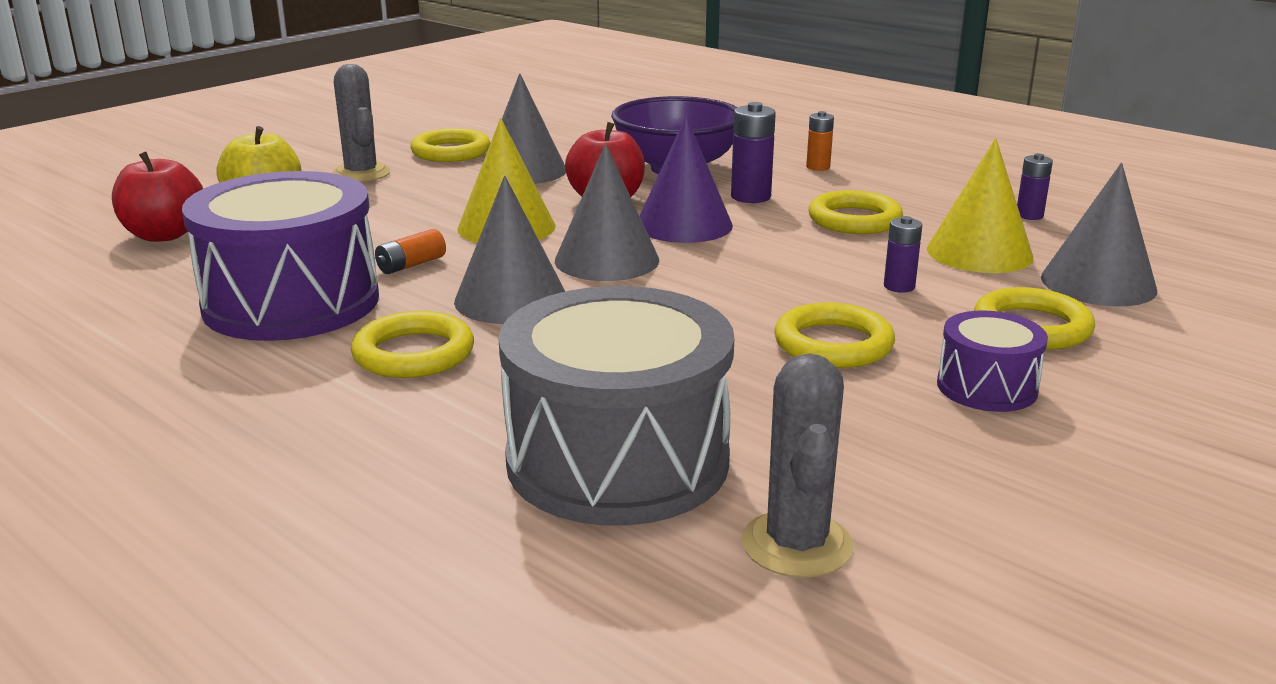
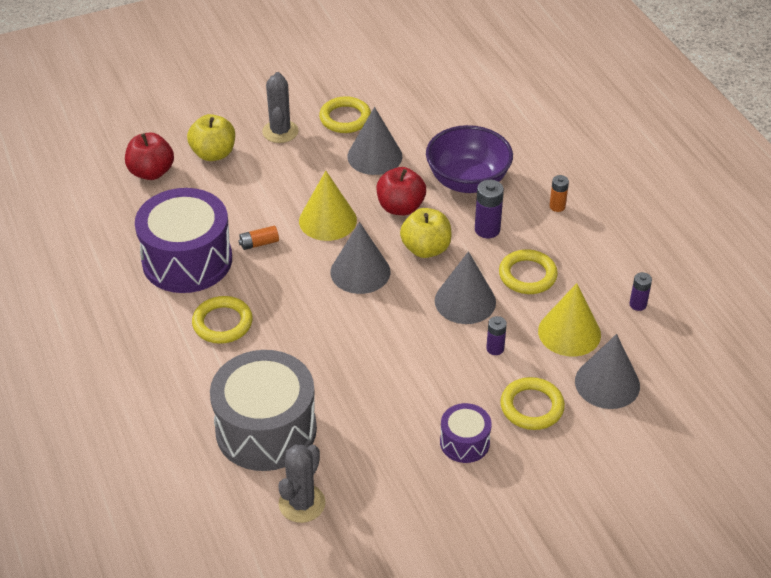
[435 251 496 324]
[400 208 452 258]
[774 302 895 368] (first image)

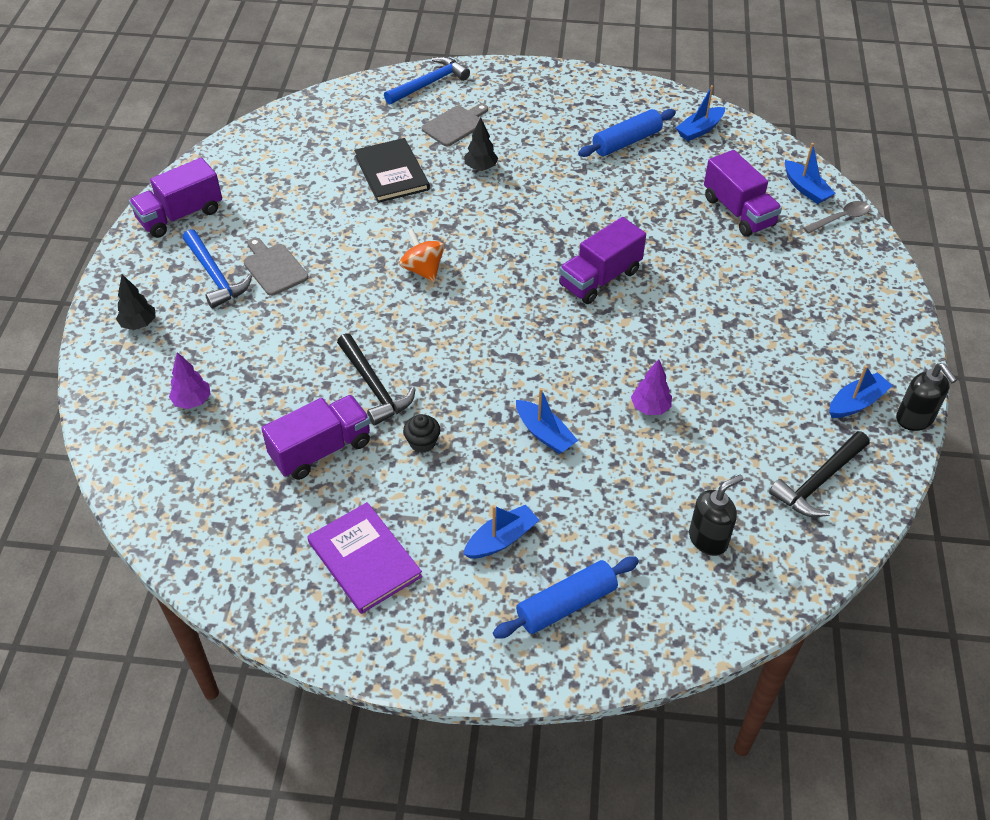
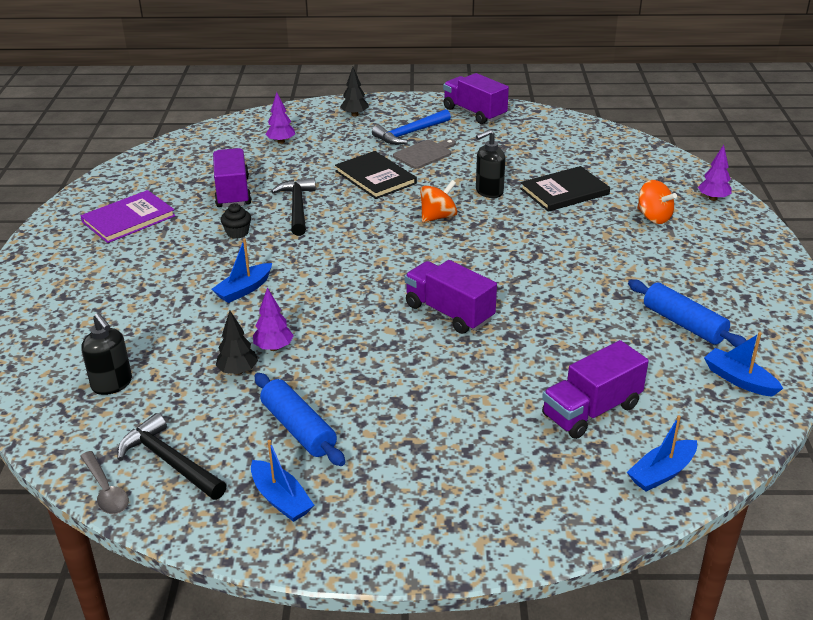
[213 148 252 208]
[271 178 316 236]
[698 145 732 201]
[637 180 677 224]
[463 505 539 559] (first image)
[215 311 258 375]
[255 373 345 466]
[80 451 129 514]
[476 129 505 198]
[335 151 417 199]

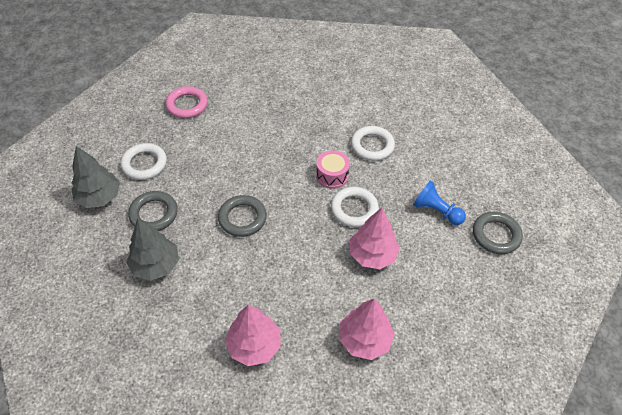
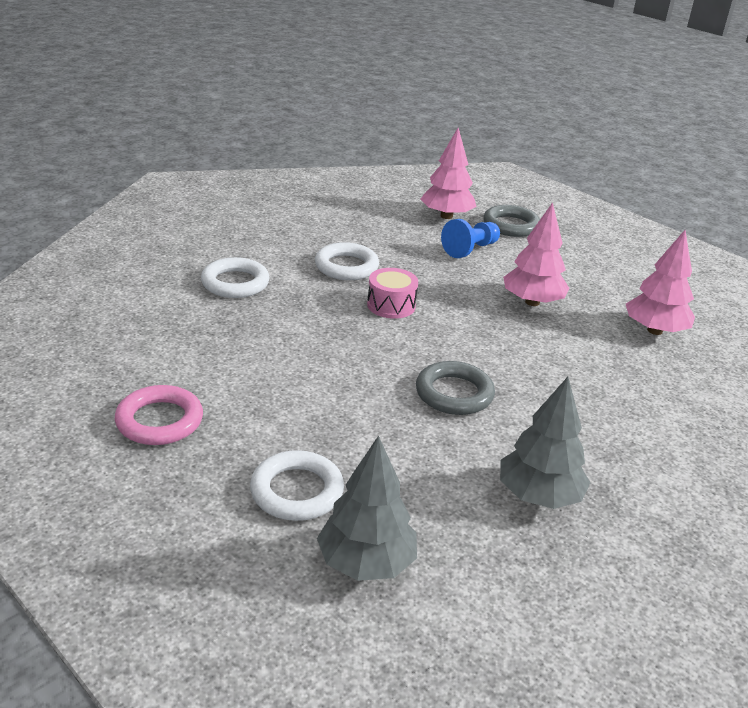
[128 191 178 231] (first image)
[421 128 477 219]
[201 257 269 298]

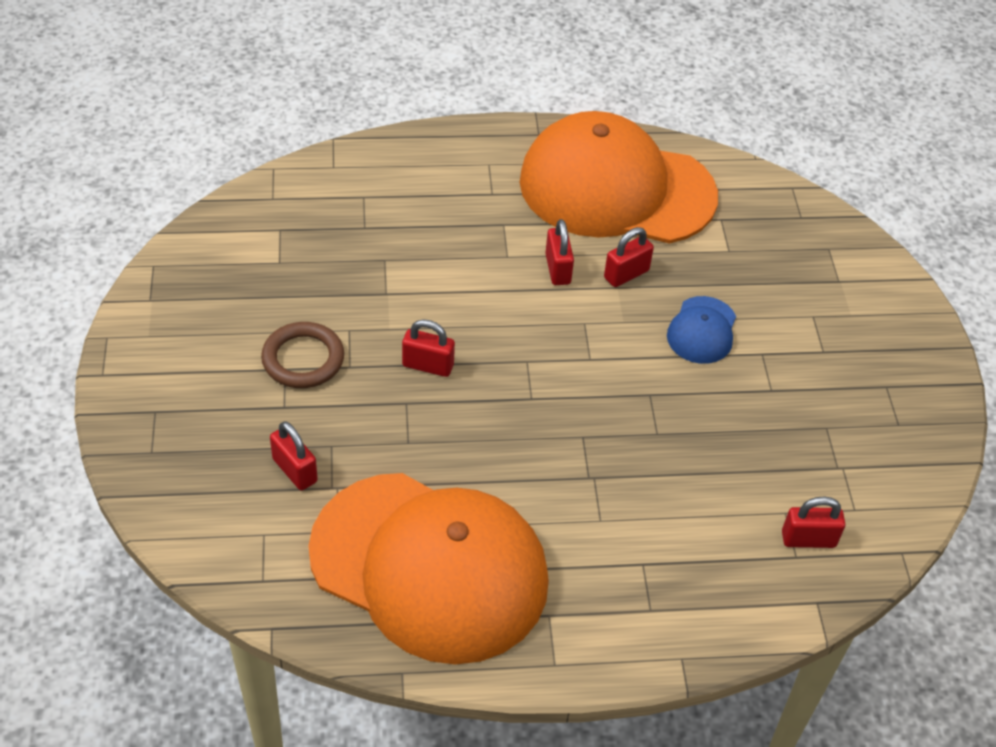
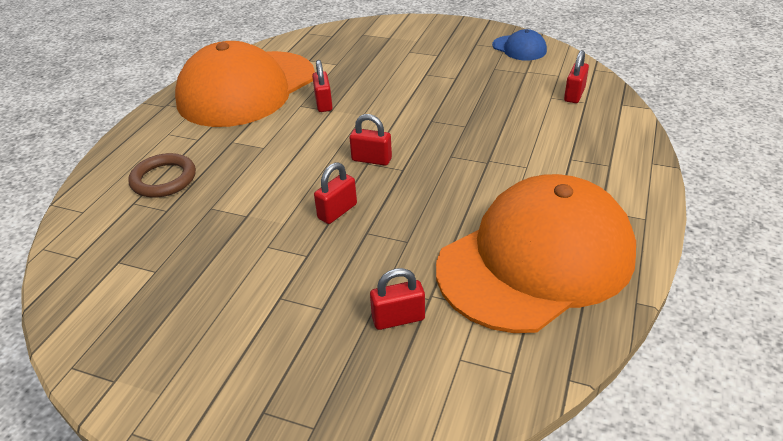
[128 153 196 198]
[349 114 392 166]
[492 29 547 60]

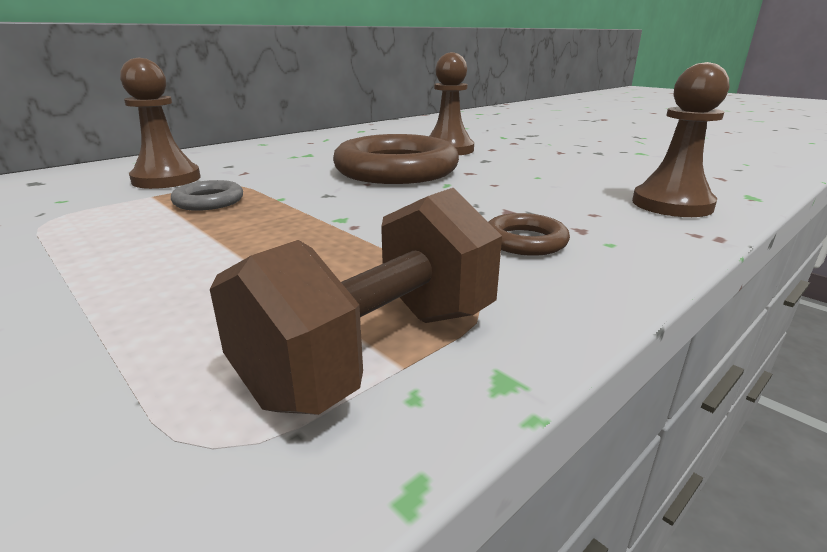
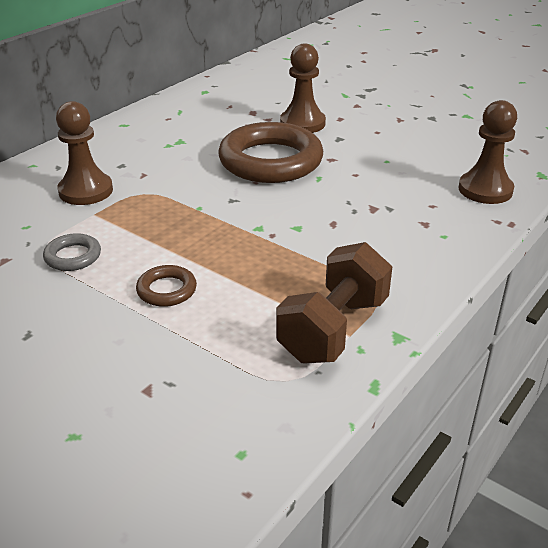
[43 233 101 271]
[136 265 197 307]

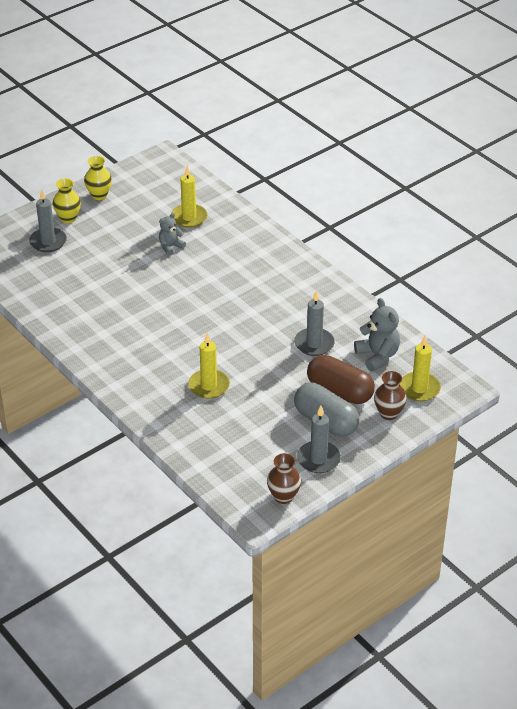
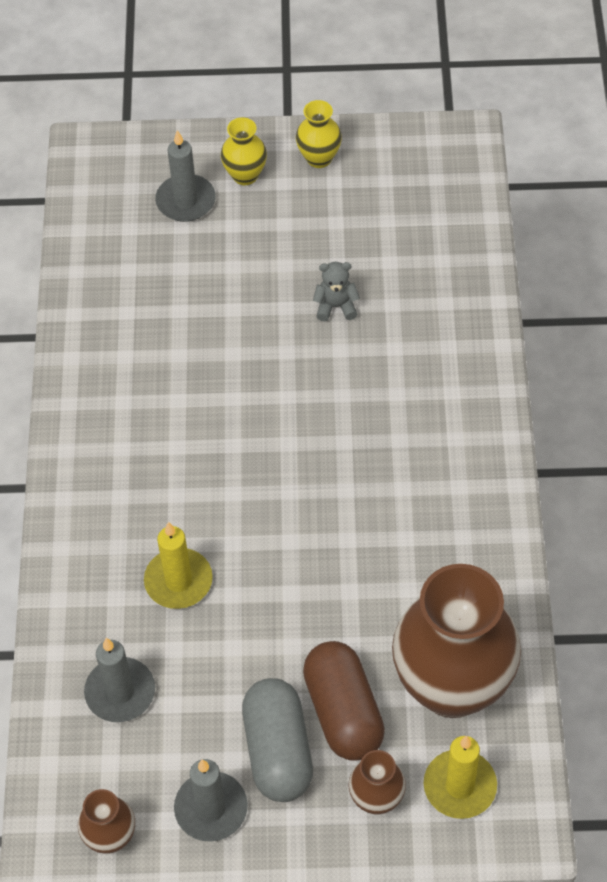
[171 165 208 228] (first image)
[84 638 155 722]
[392 564 521 718]

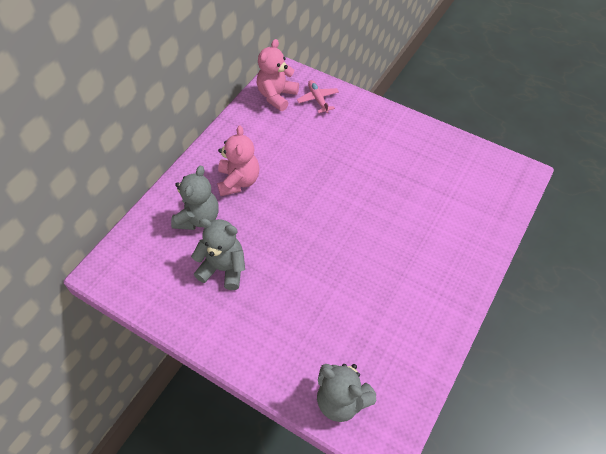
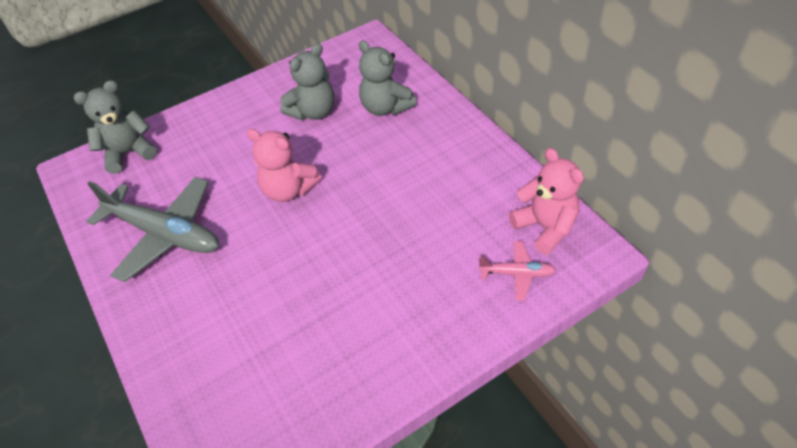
[247 129 322 202]
[86 177 219 282]

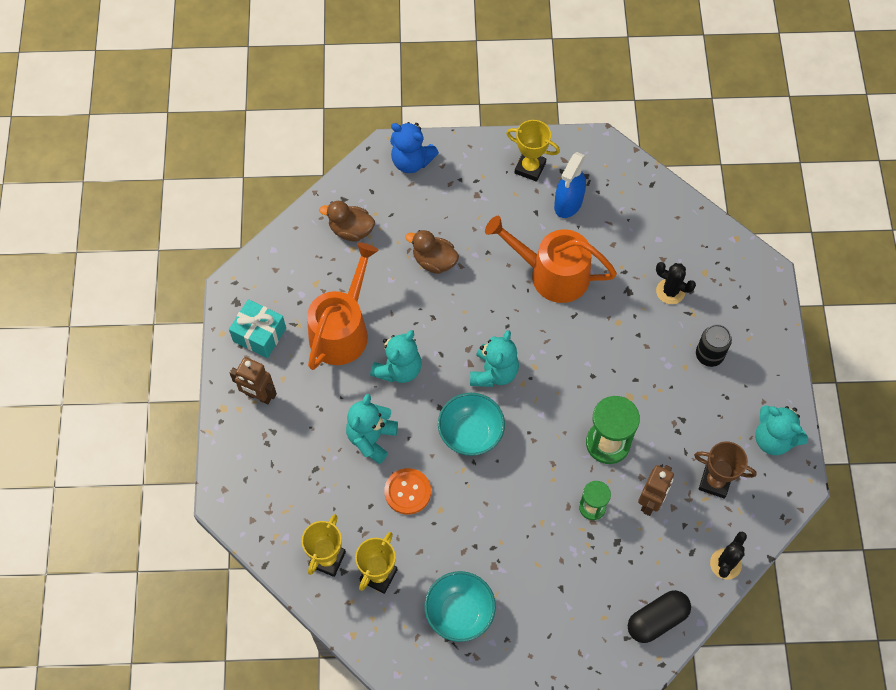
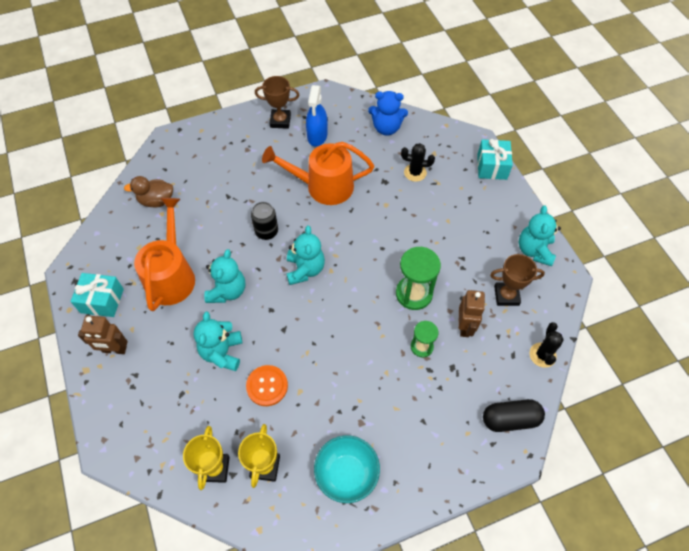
[368 91 408 136]
[405 230 459 274] (first image)
[438 393 505 456] (first image)
[255 76 299 129]
[483 399 545 432]
[251 202 278 240]
[519 206 561 266]
[477 139 513 180]

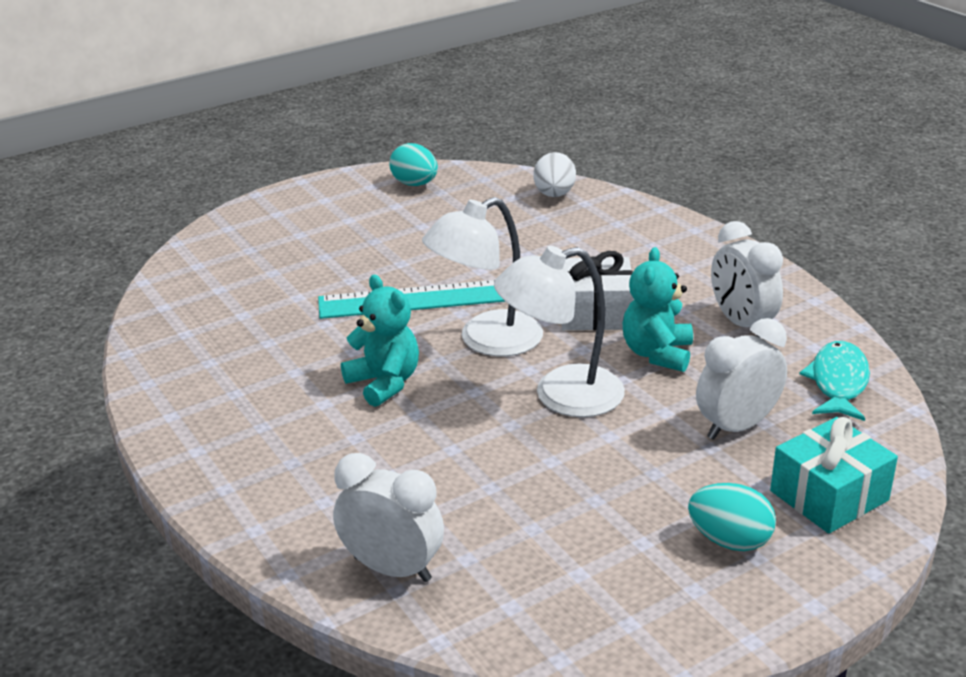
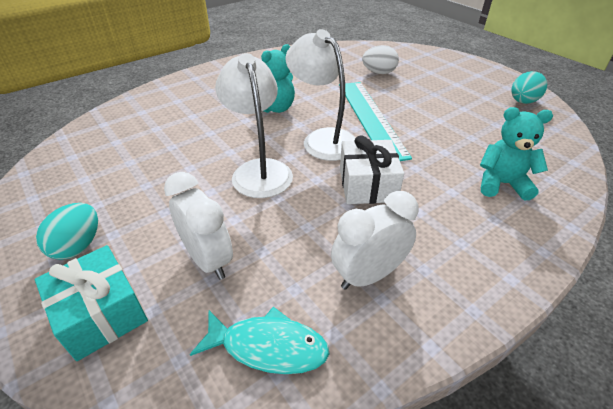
[333 453 444 582] (first image)
[362 45 399 74]
[480 107 553 200]

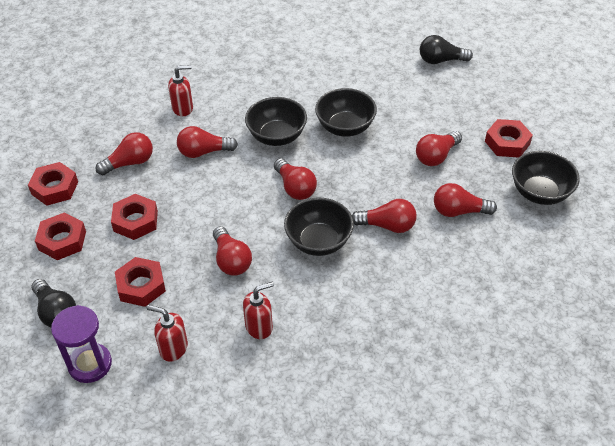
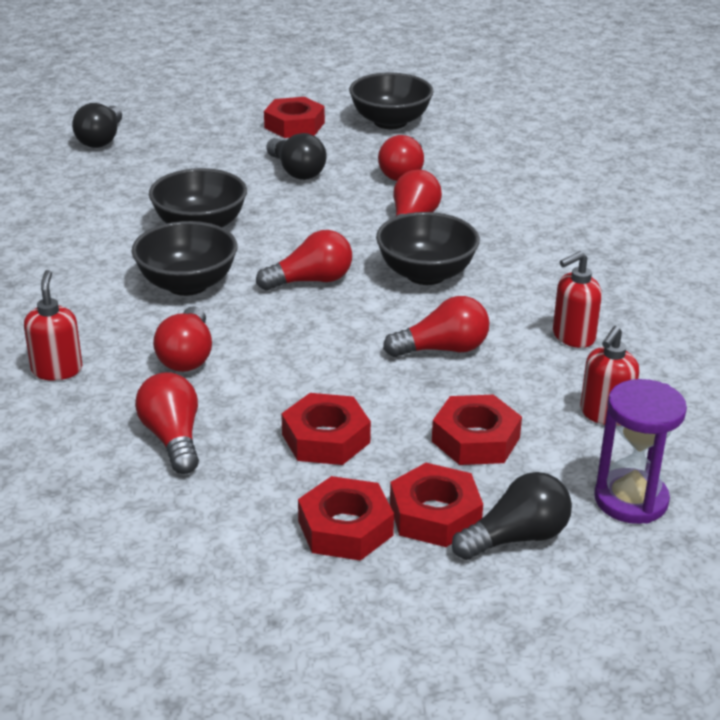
[390 463 483 547]
[553 251 602 348]
[266 133 327 180]

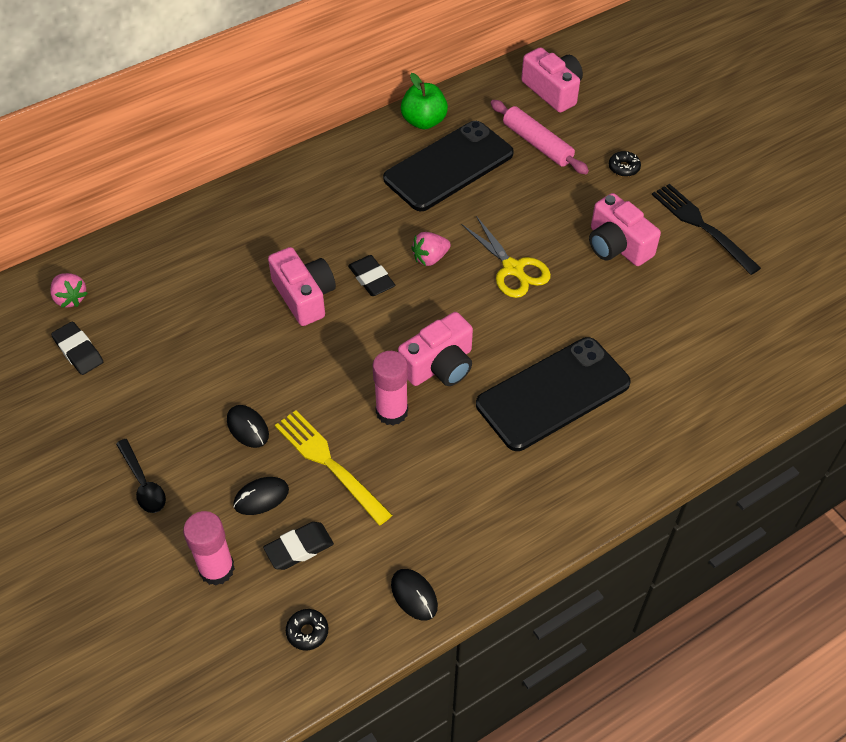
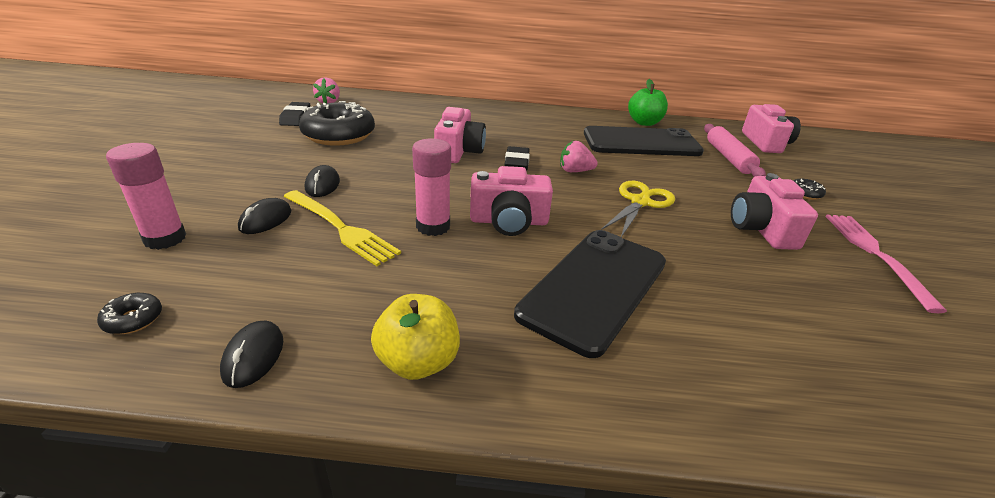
[116 439 166 513] (first image)
[238 198 291 234]
[263 522 334 570] (first image)
[283 190 401 266]
[601 181 675 237]
[514 230 666 358]
[825 214 947 313]
[299 101 375 146]
[371 294 460 380]

